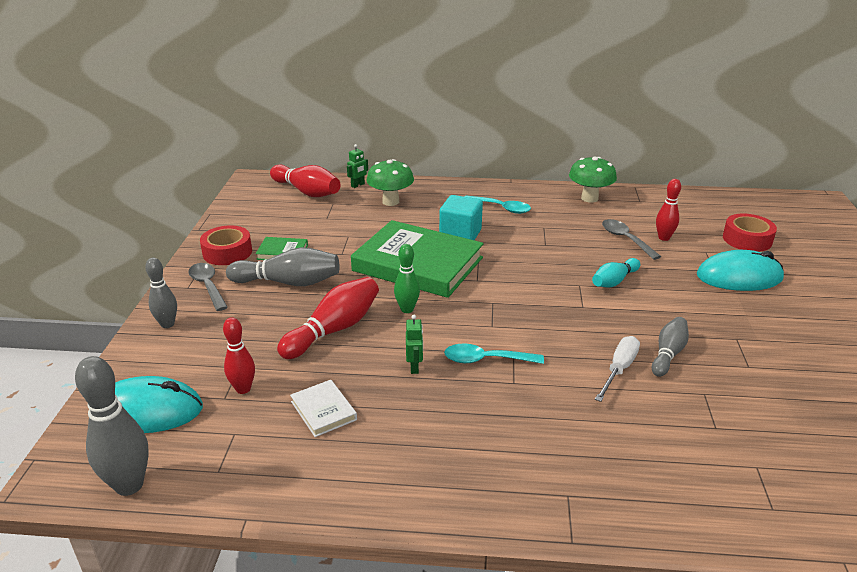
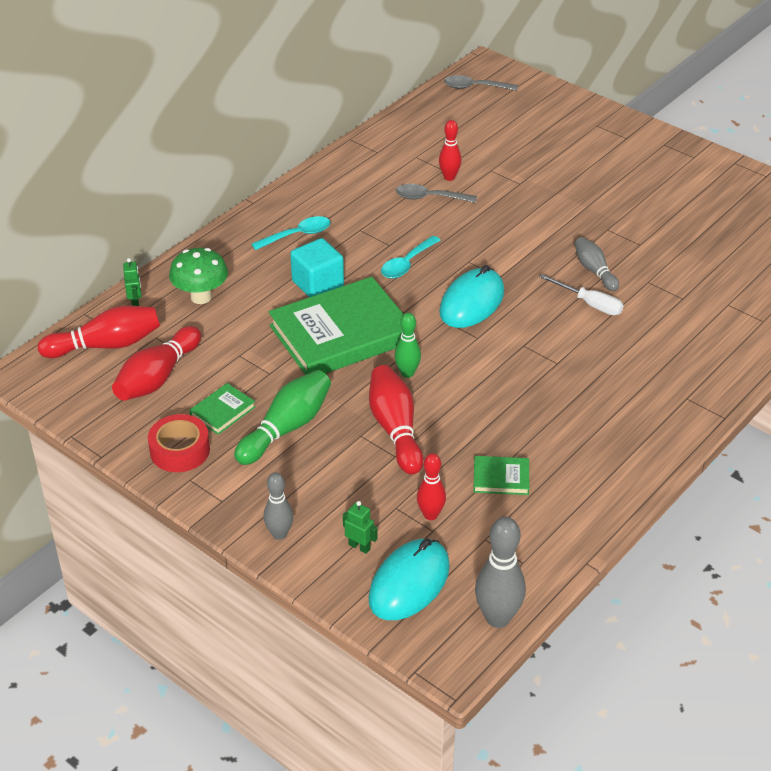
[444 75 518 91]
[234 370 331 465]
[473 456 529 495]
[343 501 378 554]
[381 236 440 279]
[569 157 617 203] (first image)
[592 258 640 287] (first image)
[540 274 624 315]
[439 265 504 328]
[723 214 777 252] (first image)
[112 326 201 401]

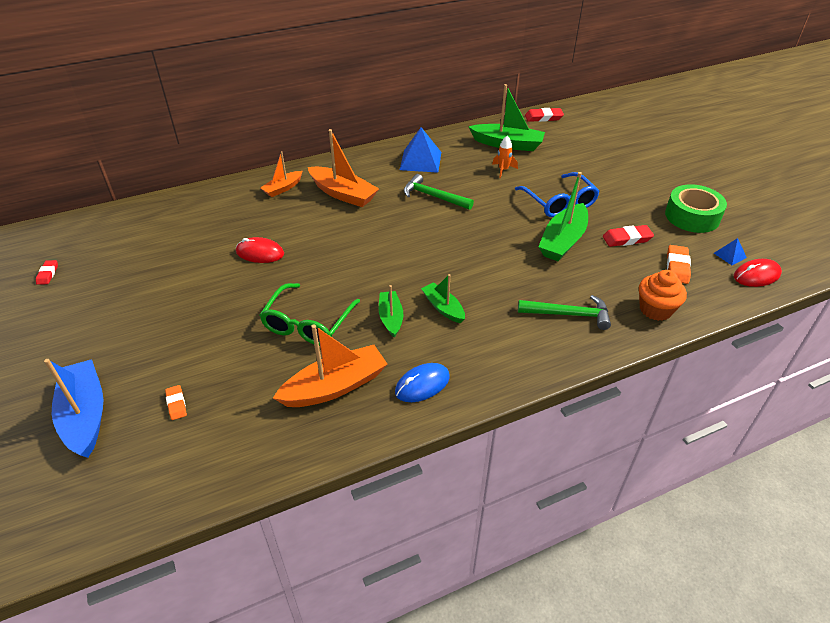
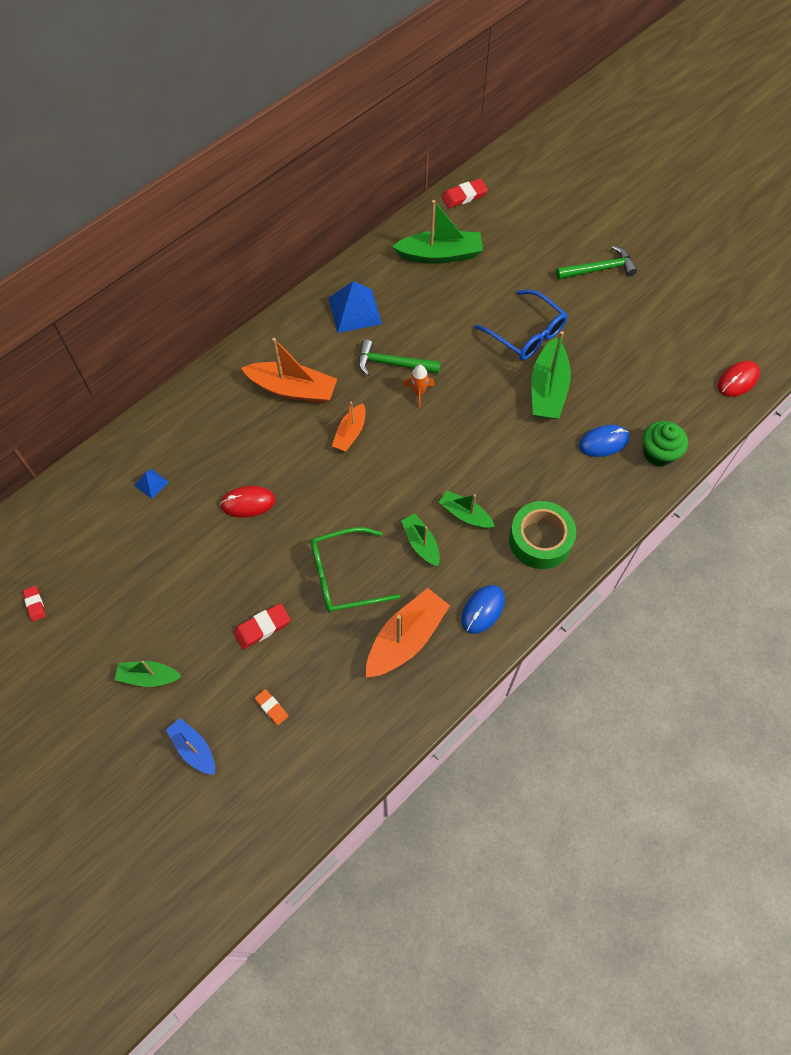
[166 718 215 775]
[332 402 365 451]
[311 527 401 613]
[403 365 435 408]
[556 246 637 280]
[233 603 290 649]
[643 421 688 467]
[509 501 576 569]
[667 245 691 284] (first image)
[134 469 169 499]
[115 661 182 687]
[579 425 629 457]

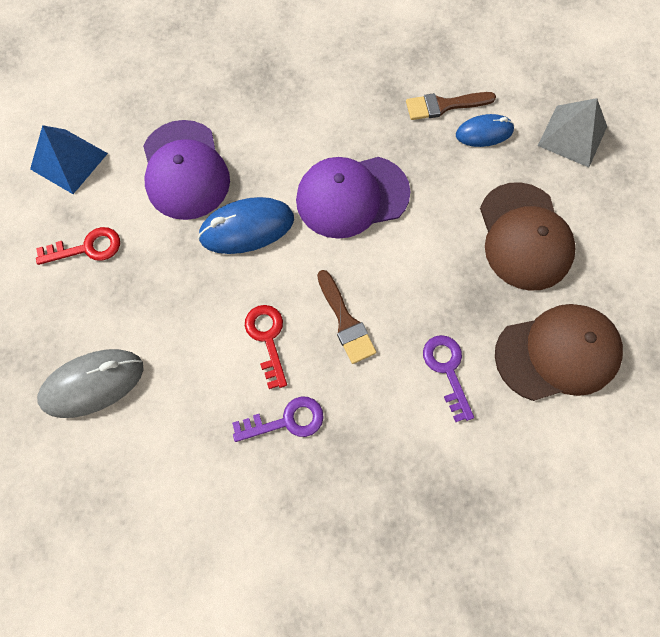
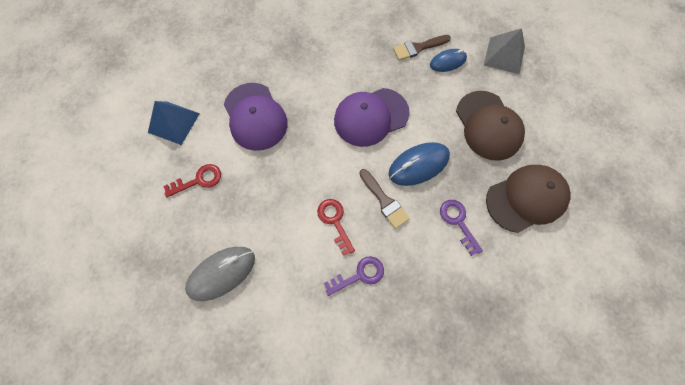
[389 142 450 186]

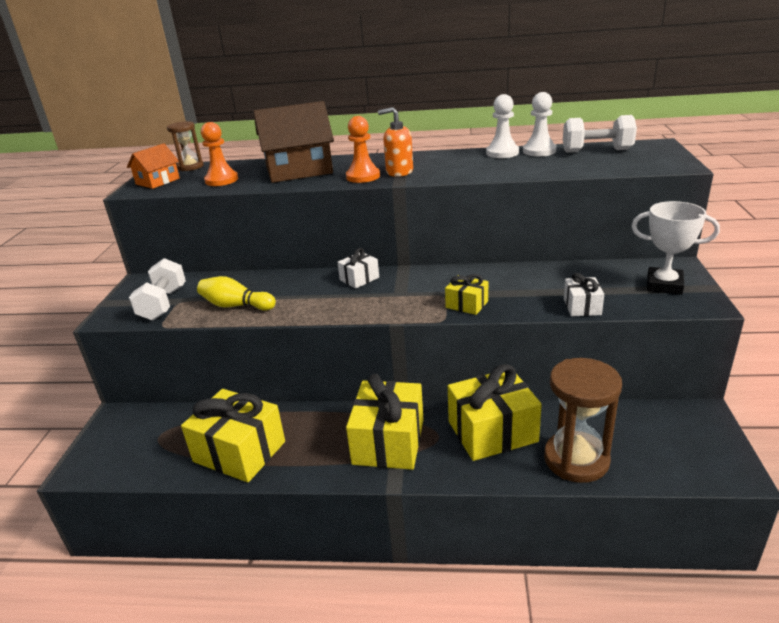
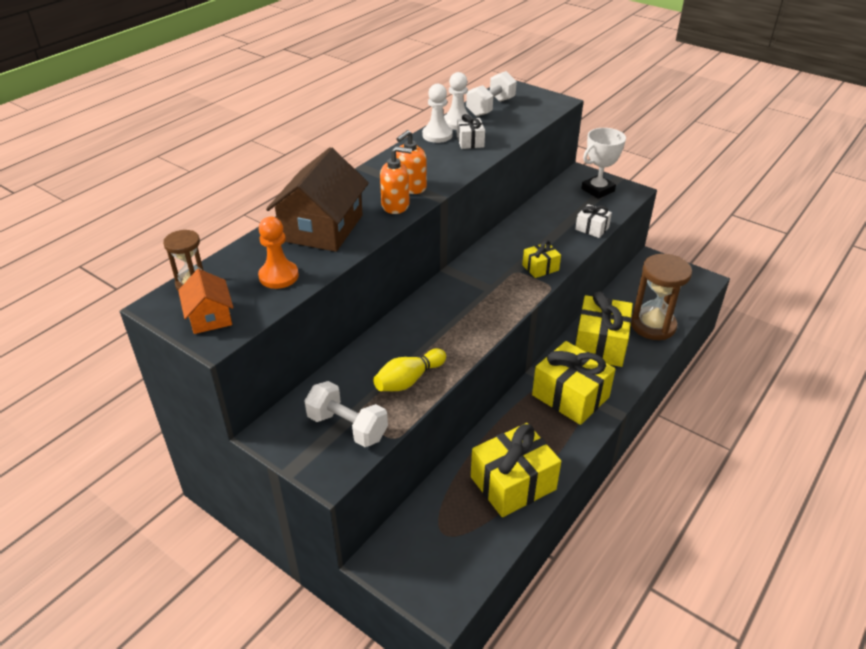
[457 114 485 149]
[380 146 412 214]

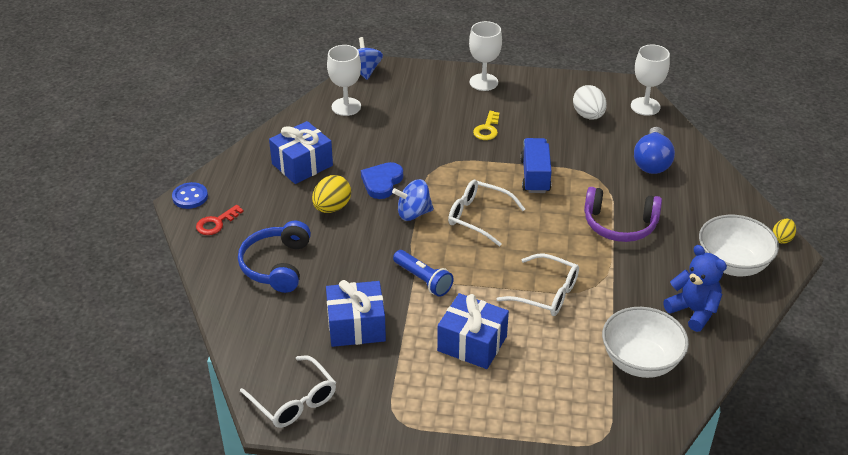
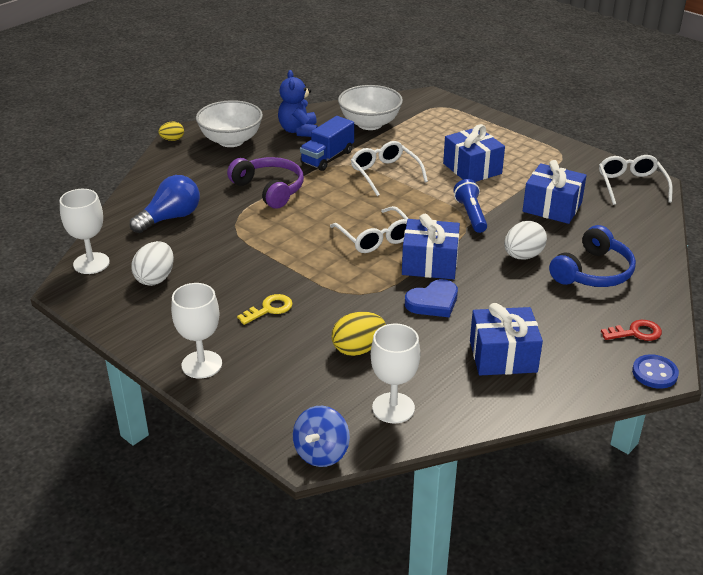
[332 312 386 356]
[402 214 460 279]
[300 116 354 171]
[504 221 547 259]

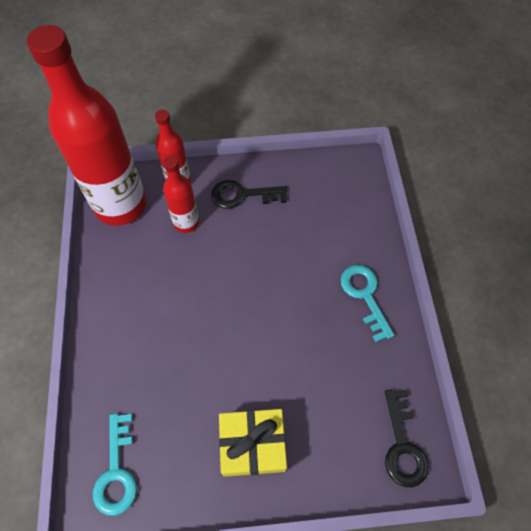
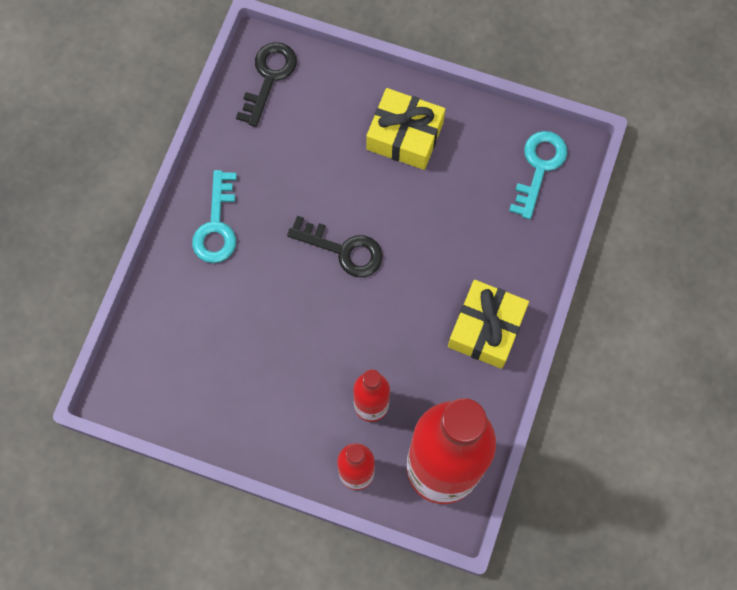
[287 216 383 277]
[448 280 529 369]

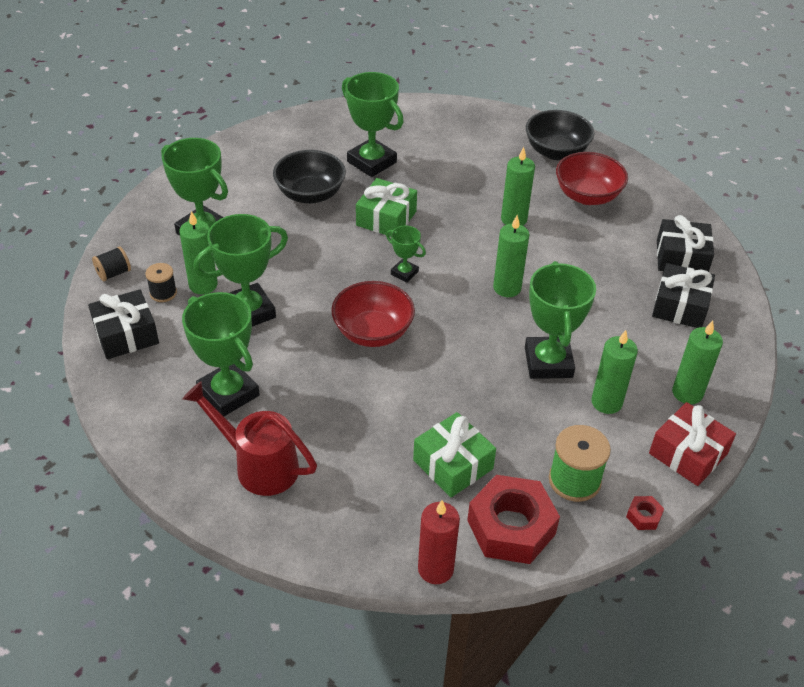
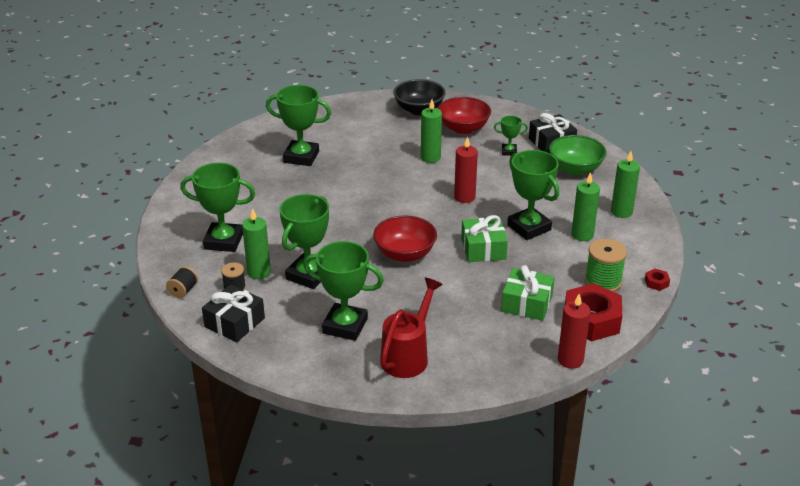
[380 278 443 378]
[273 150 346 204] (first image)
[461 215 508 262]
[494 116 528 156]
[454 136 478 203]
[649 402 736 486] (first image)
[549 135 606 175]

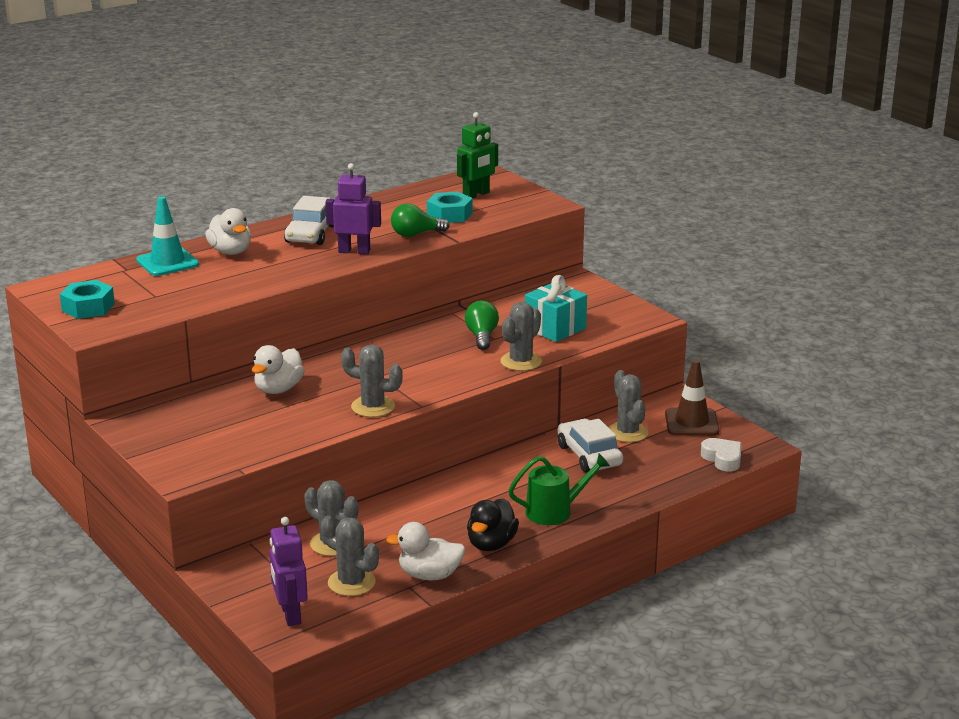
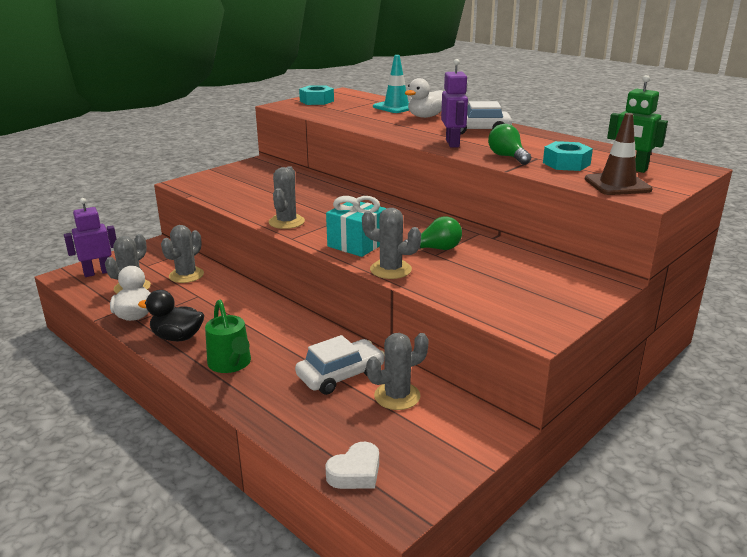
[252 345 305 394] (first image)
[326 196 387 257]
[585 113 653 195]

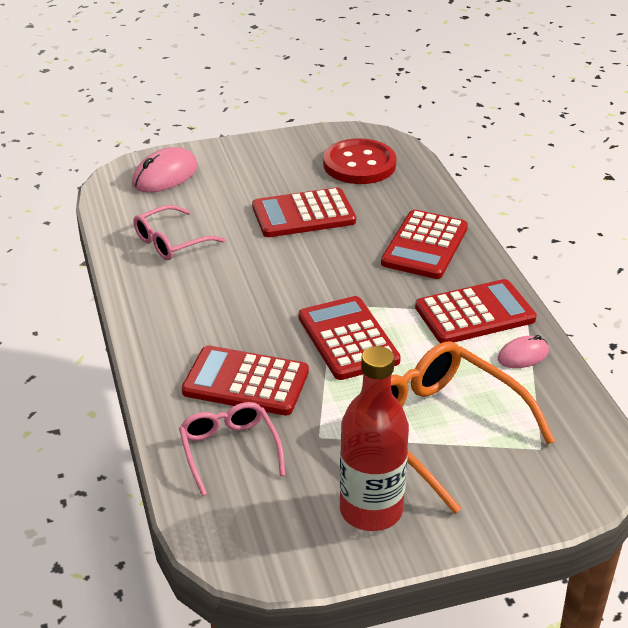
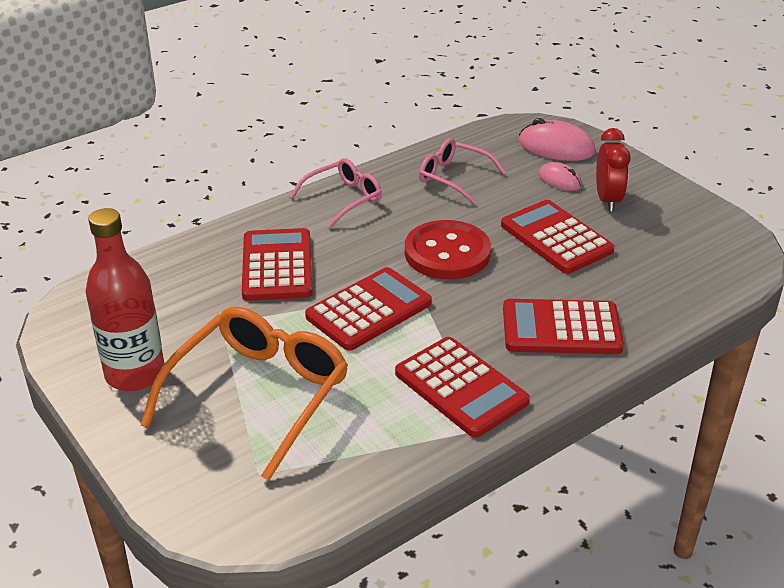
[290 158 382 228]
[405 220 491 279]
[539 162 582 191]
[596 128 631 211]

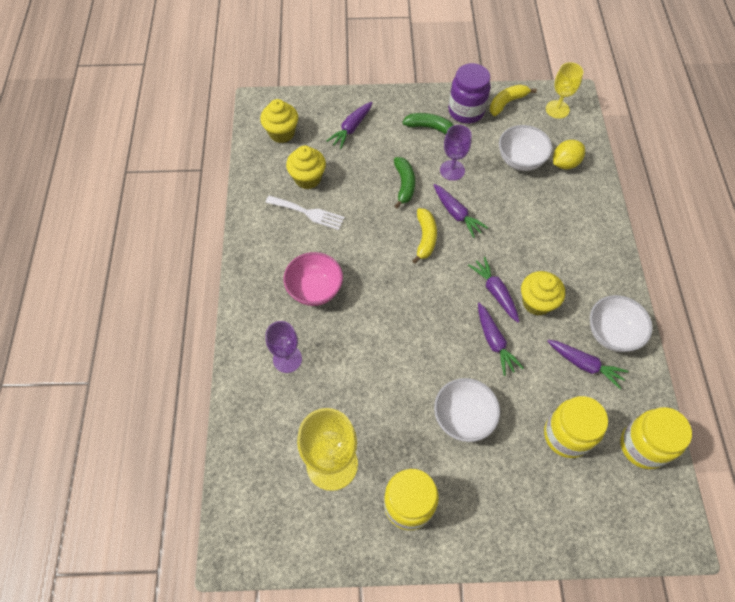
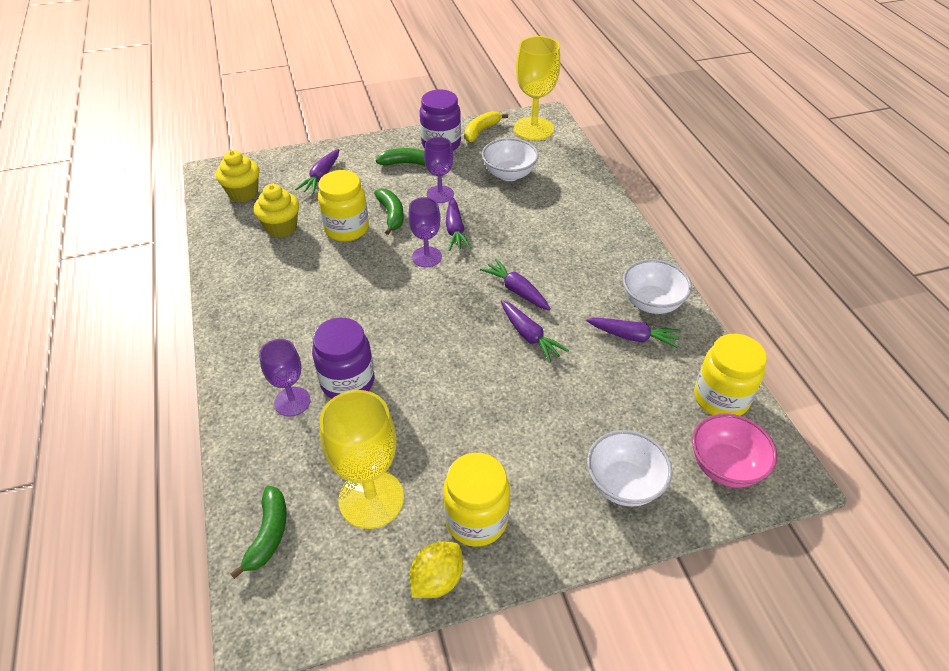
[265 195 345 230] (first image)
[692 413 777 487]
[408 197 442 267]
[446 197 471 251]
[587 430 672 506]
[521 271 565 316] (first image)
[318 170 369 242]
[514 36 560 140]
[410 542 463 598]
[230 486 287 579]
[312 318 374 399]

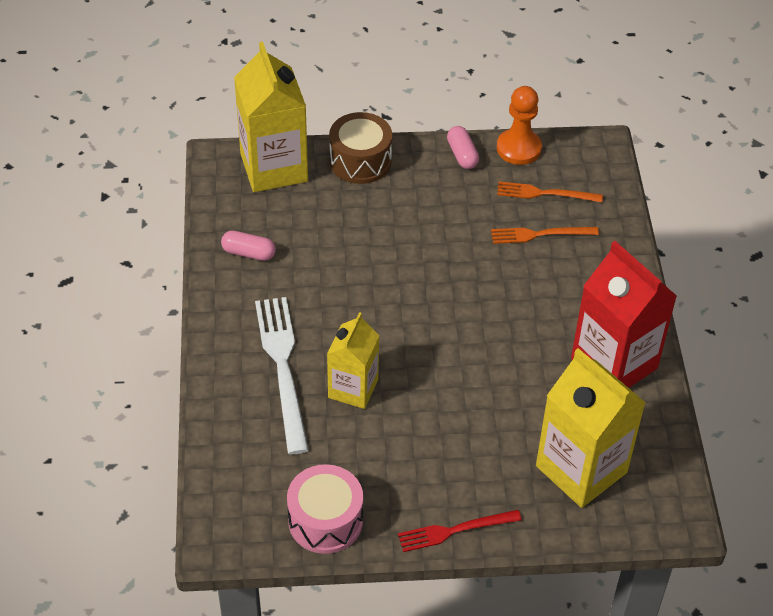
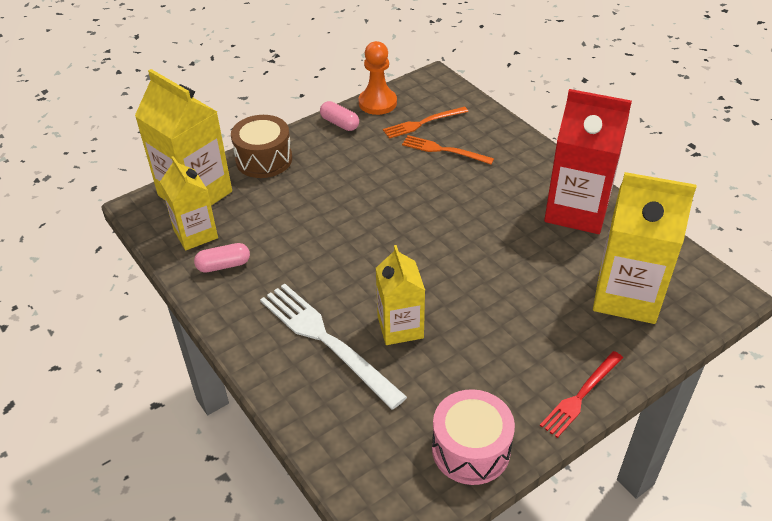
[402 135 494 164]
[160 156 218 250]

